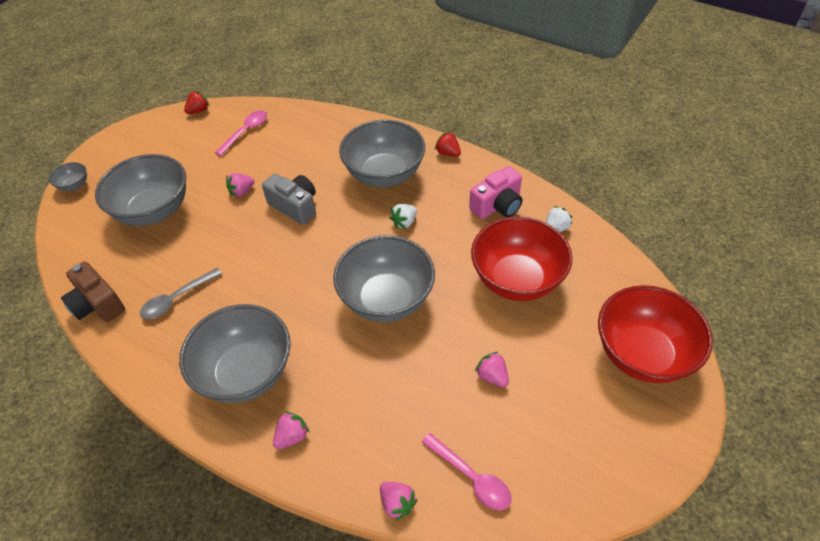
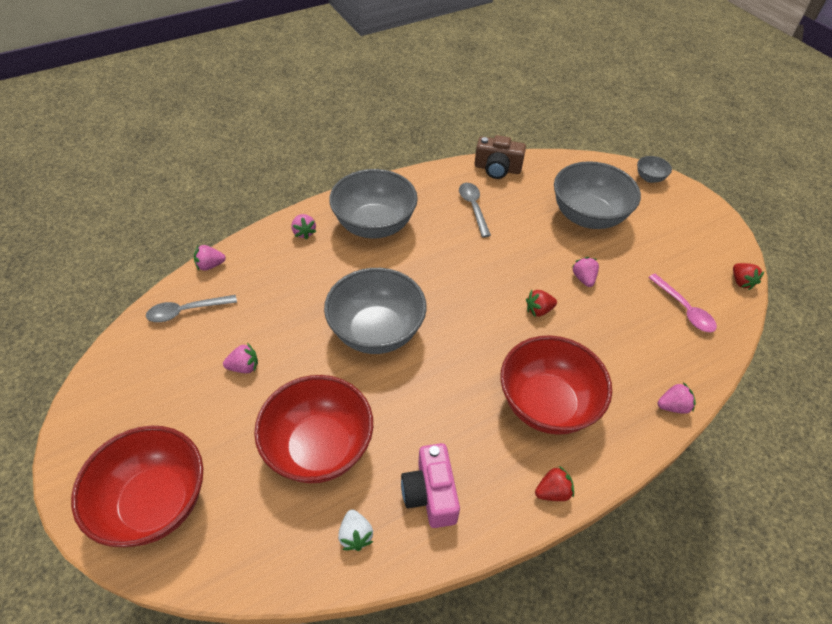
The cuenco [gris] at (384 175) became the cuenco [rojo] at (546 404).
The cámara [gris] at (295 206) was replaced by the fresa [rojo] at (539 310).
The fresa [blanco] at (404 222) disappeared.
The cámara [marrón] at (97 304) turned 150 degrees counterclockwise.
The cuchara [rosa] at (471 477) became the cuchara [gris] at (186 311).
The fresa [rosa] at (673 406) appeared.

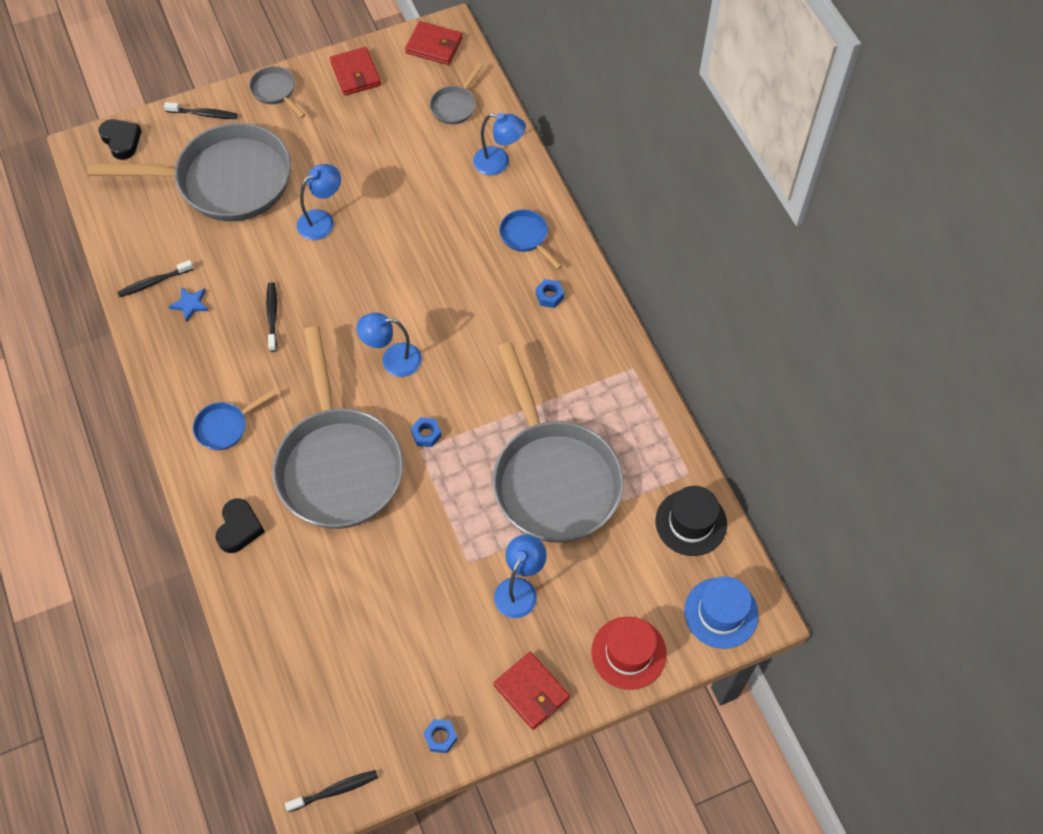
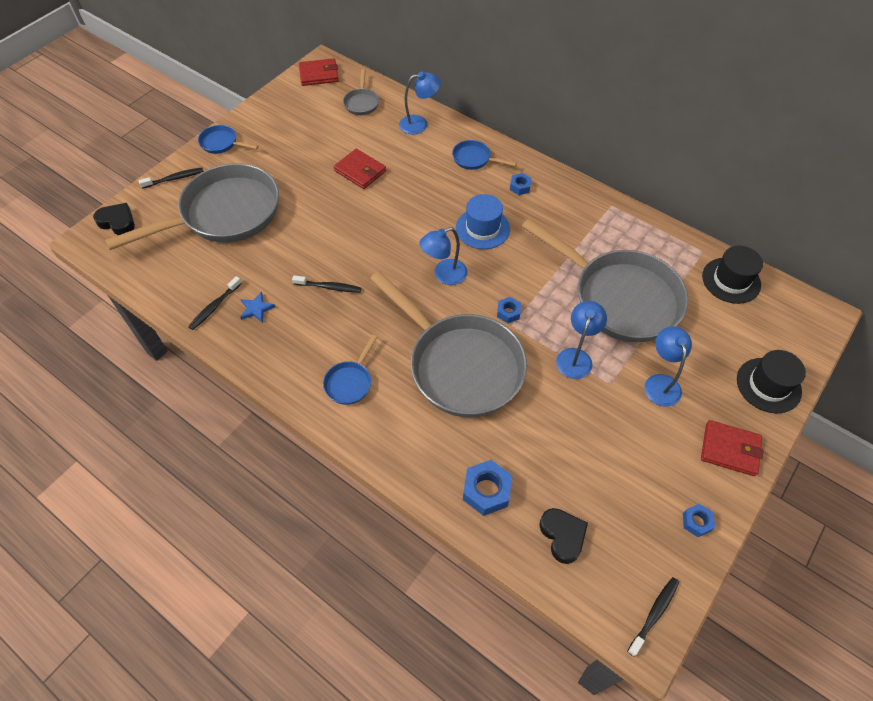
The cartera [rojo] moved from (355 74) to (360 171).
The sartén [gris] at (275 91) became the sartén [azul] at (222 143).
The lámpara [azul] moved from (322 220) to (576 357).
The cepillo de dientes [negro] at (272 316) turned 135 degrees clockwise.
The corazón [negro] moved from (239 528) to (562 536).
The sombrero [azul] moved from (721 613) to (482 228).
The sombrero [rojo] at (628 653) became the sombrero [negro] at (768 385).
The tuerca [azul] at (486 491) appeared.

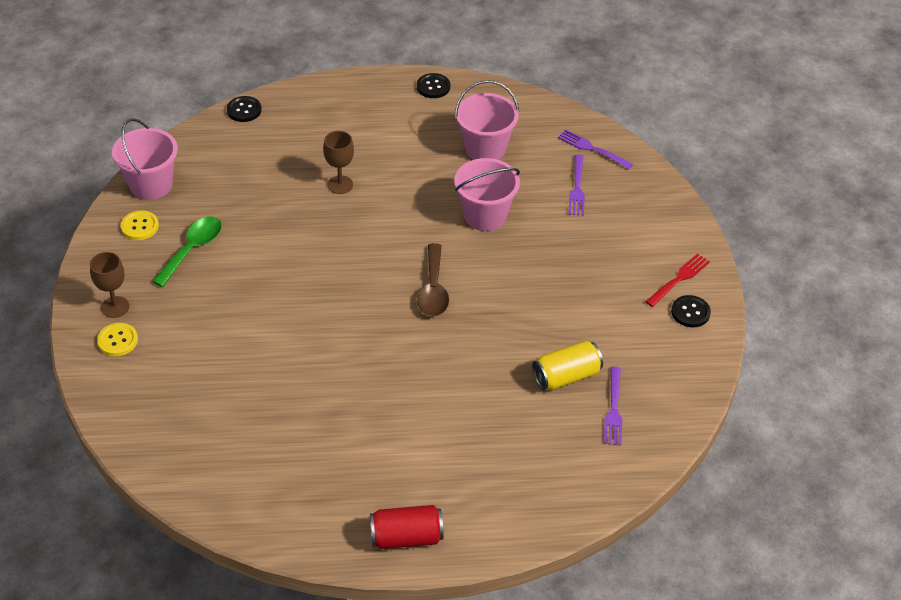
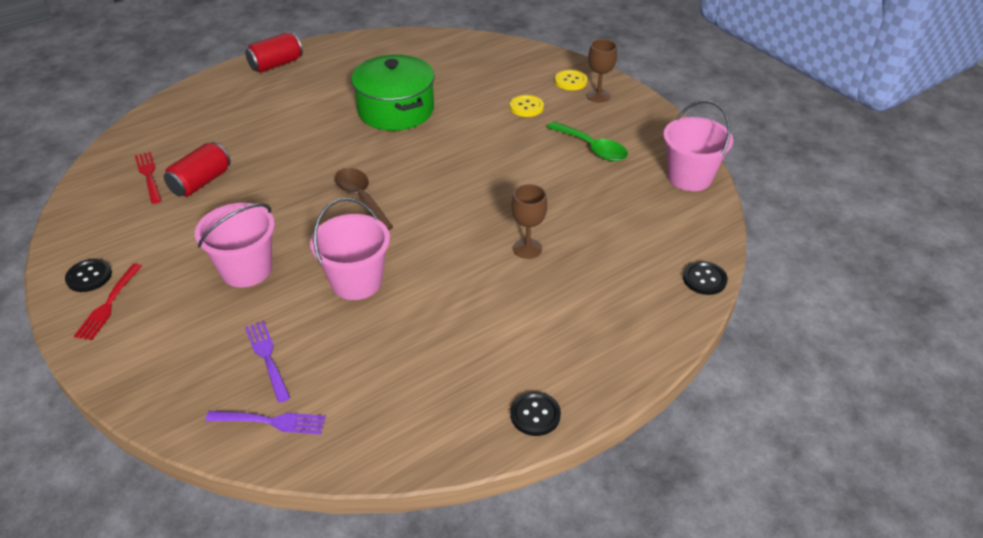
The balde [rosa] moved from (485 148) to (246 269).
The botón [amarillo] moved from (140 226) to (526 107).
The cuchara [verde] at (192 249) turned 45 degrees counterclockwise.
The lata [amarillo] at (566 376) became the lata [rojo] at (201 182).
The tenedor [morado] at (613 409) became the tenedor [rojo] at (149 176).
The olla [verde] at (396 110) appeared.

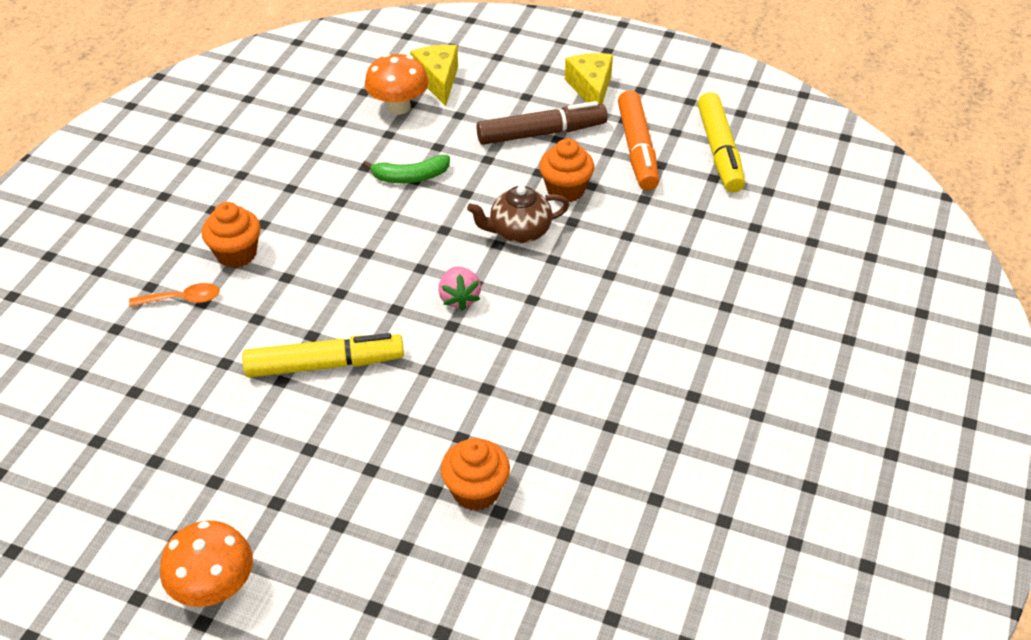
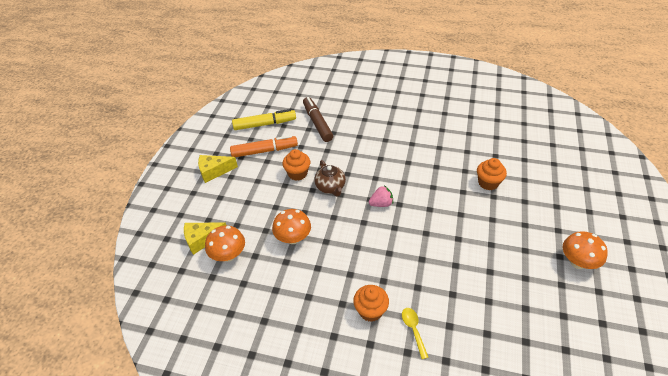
The rotulador [marrón] moved from (541 133) to (317 123).
The plátano [verde] at (410 177) was replaced by the seta [naranja] at (293 238).
The cuchara [naranja] at (182 299) became the cuchara [amarillo] at (413 329).
The rotulador [amarillo] at (325 364) disappeared.

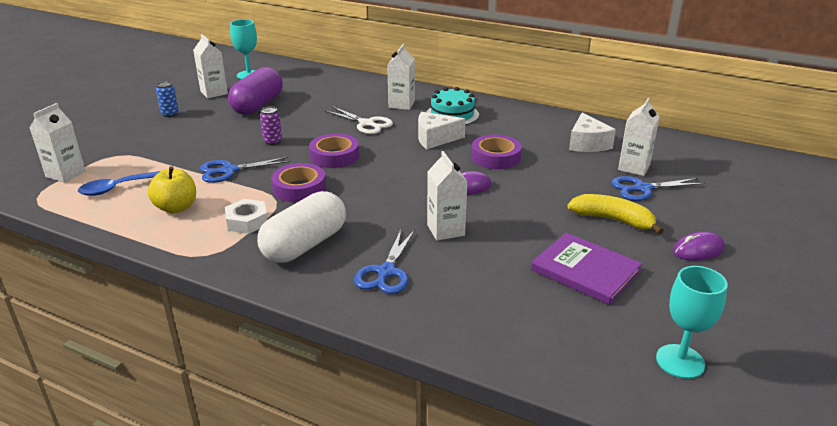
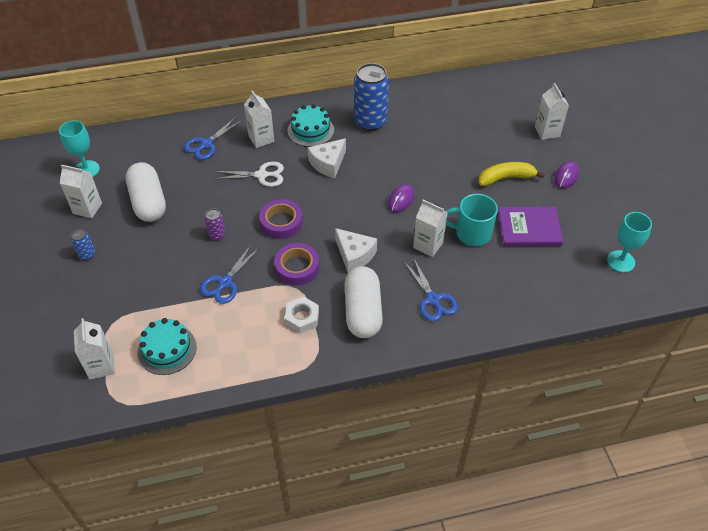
The cápsula [morado] at (258 105) became the cápsula [blanco] at (148 202).
The cartón de leche [blanco] moved from (634 167) to (547 131).
The queso [blanco] moved from (587 144) to (354 255).
The cinta adhesiva [morado] at (496 157) disappeared.
The manzana [amarillo] at (176 208) disappeared.
The cuchara [azul] at (120 187) was replaced by the tarta [turquesa] at (167 349).
The tijeras [azul] moved from (643 189) to (207 144).
The lata [azul] at (370 122) appeared.
The taza [turquesa] at (471 233) appeared.

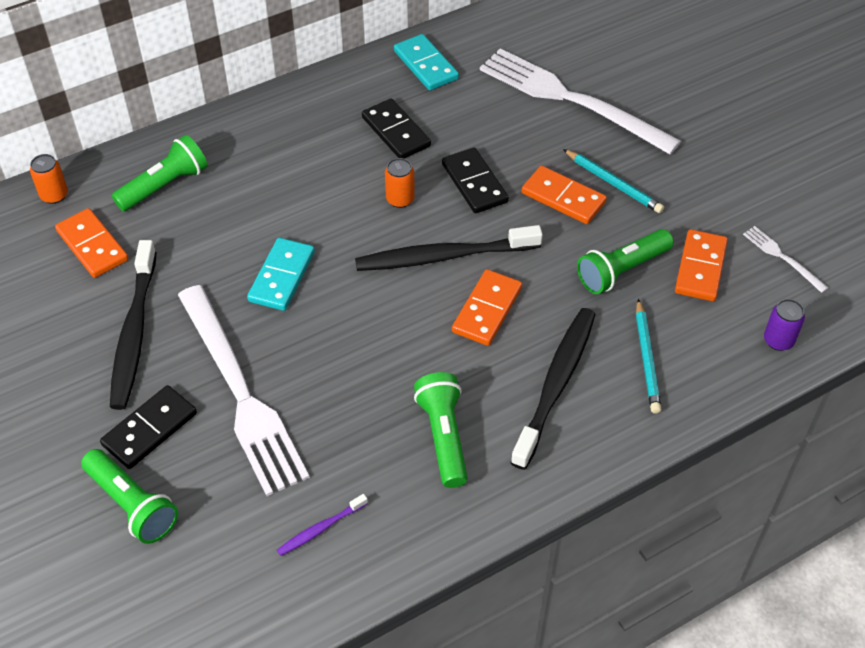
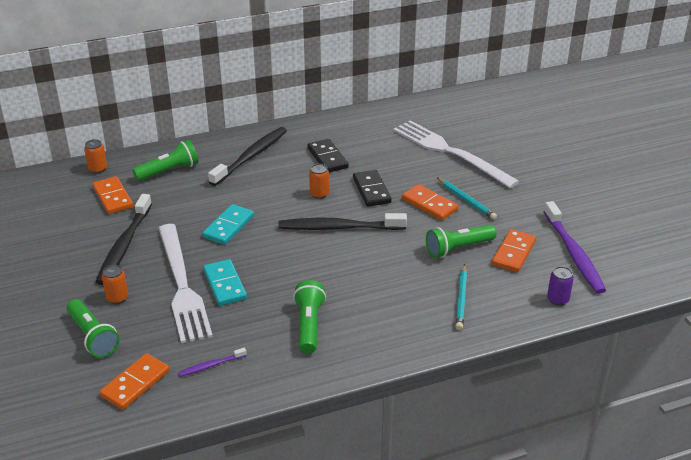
The ficha de dominó [turquesa] moved from (426 65) to (225 284).
The tenedor [blanco] at (782 257) was replaced by the cepillo de dientes [morado] at (573 253).
The ficha de dominó [naranja] moved from (487 310) to (135 383).
The cepillo de dientes [negro] moved from (555 385) to (250 157).
The ficha de dominó [negro] at (150 429) was replaced by the lata [naranja] at (117 298).

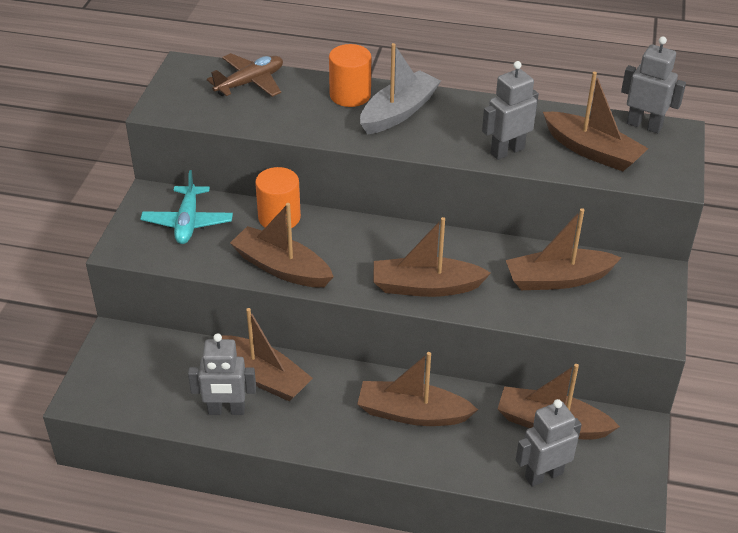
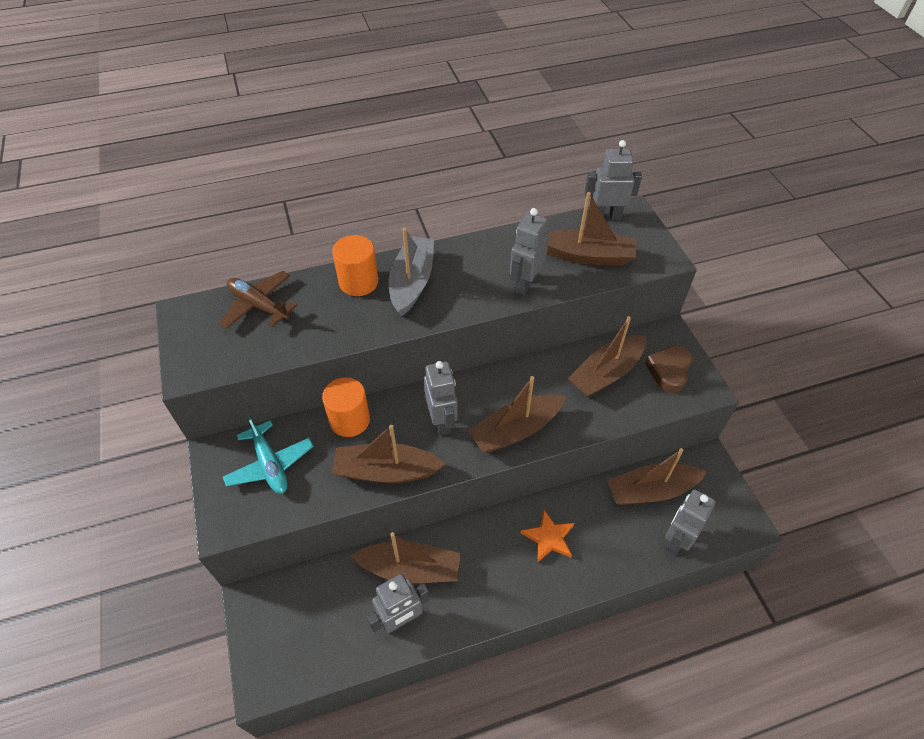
The avión [marrón] at (250 83) turned 75 degrees counterclockwise.
The barco [marrón] at (412 413) was replaced by the estrella [naranja] at (549 537).
The corazón [marrón] at (669 371) appeared.
The robot [gris] at (442 421) appeared.

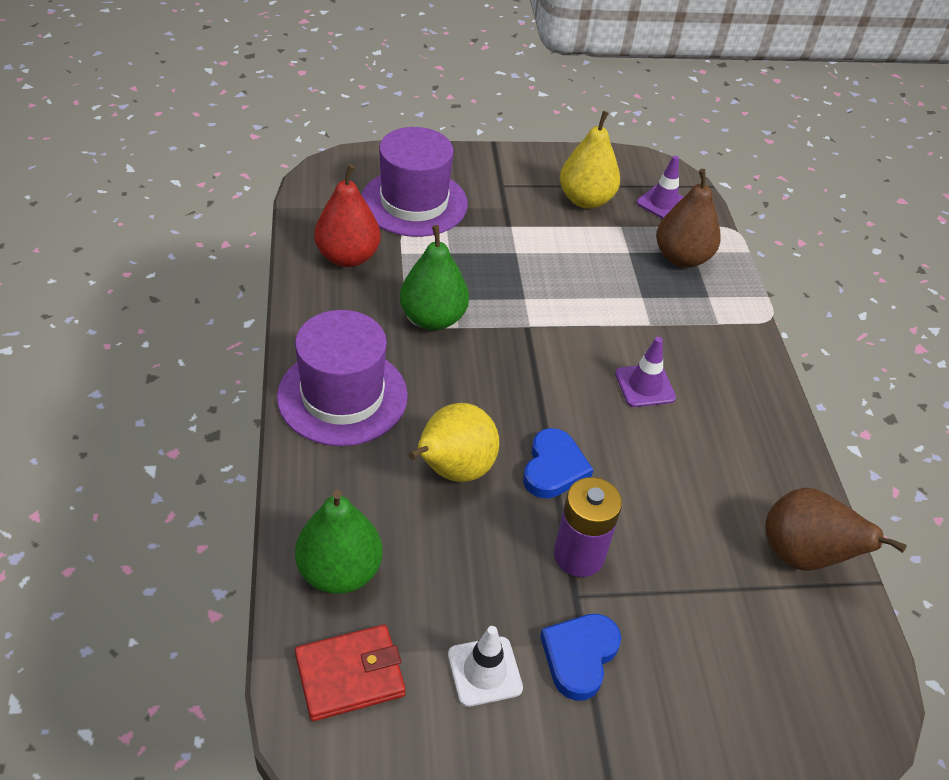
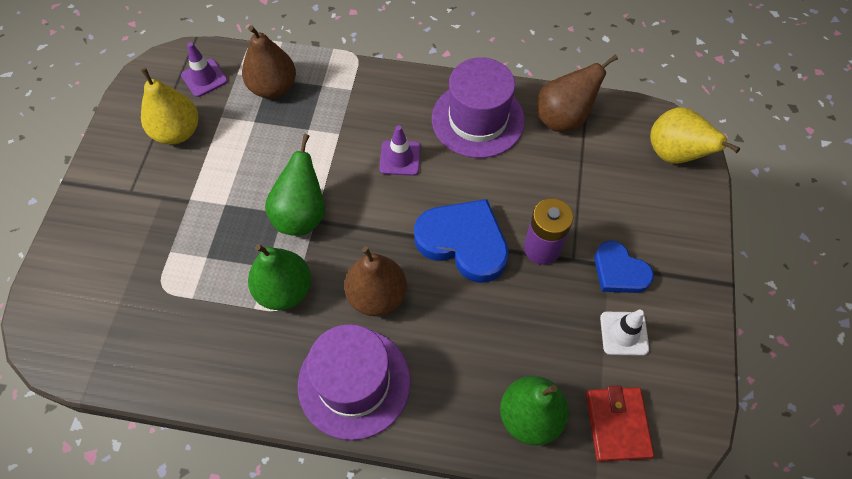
The sombrero [morado] moved from (414 202) to (478 119).
The pera [rojo] at (348 257) disappeared.
The pera [amarillo] moved from (453 470) to (674 154).
The corazón [azul] at (553 468) changed to 1.62 times the size.
The pera [verde] at (301 215) appeared.
The pera [marrón] at (377 296) appeared.

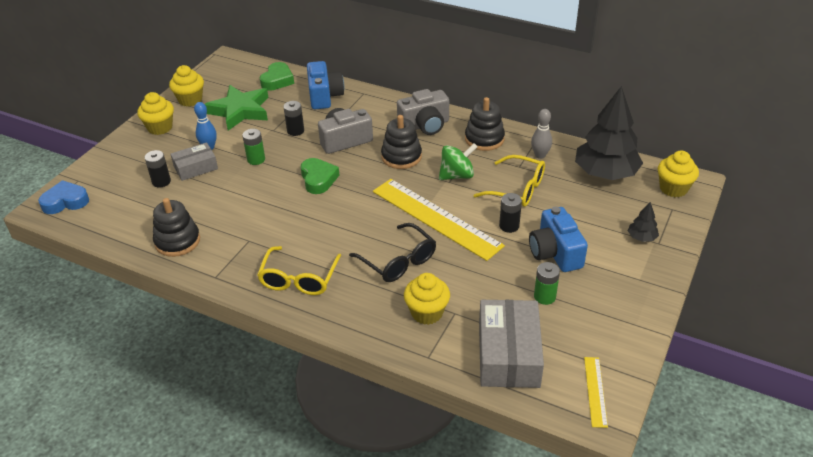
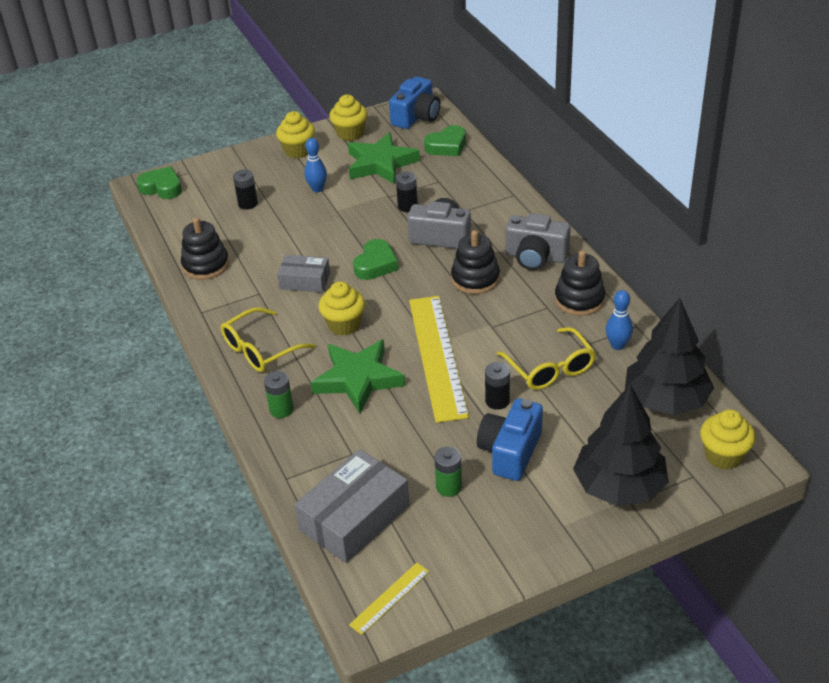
The cámara [azul] moved from (324 96) to (416 117).
The bolo [gris] at (540 155) became the bolo [azul] at (617 345).
The pila [verde] moved from (256 159) to (281 409).
The caja [gris] moved from (195 167) to (305 280).
The peonza [verde] at (457 175) disappeared.
The corazón [azul] at (65 202) became the corazón [verde] at (162 187).
The árbol [negro] at (641 237) changed to 2.36 times the size.
The gafas [negro] at (398 261) was replaced by the estrella [verde] at (358 379).
The magdalena [amarillo] moved from (427 313) to (344 325).

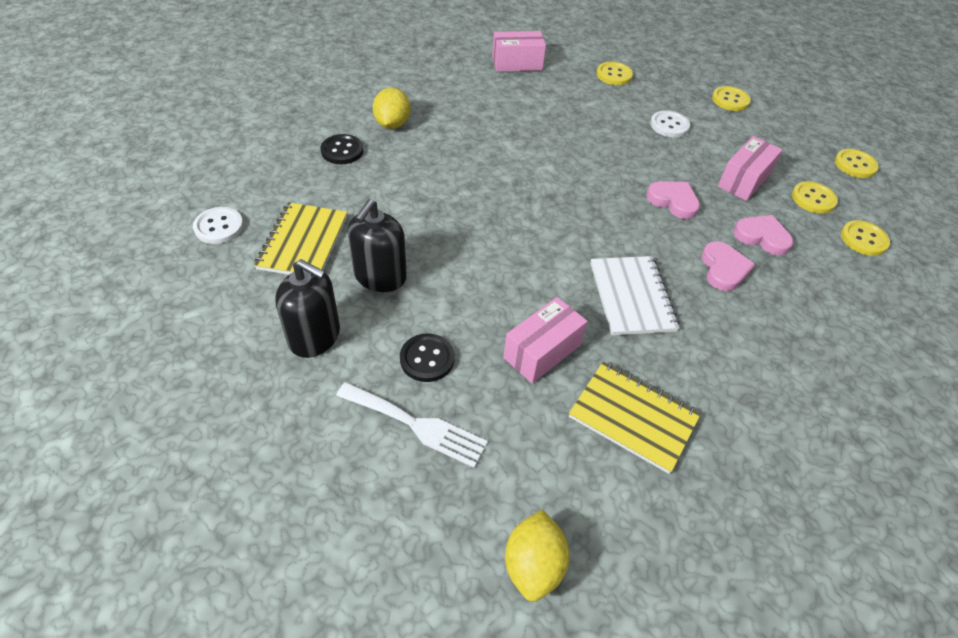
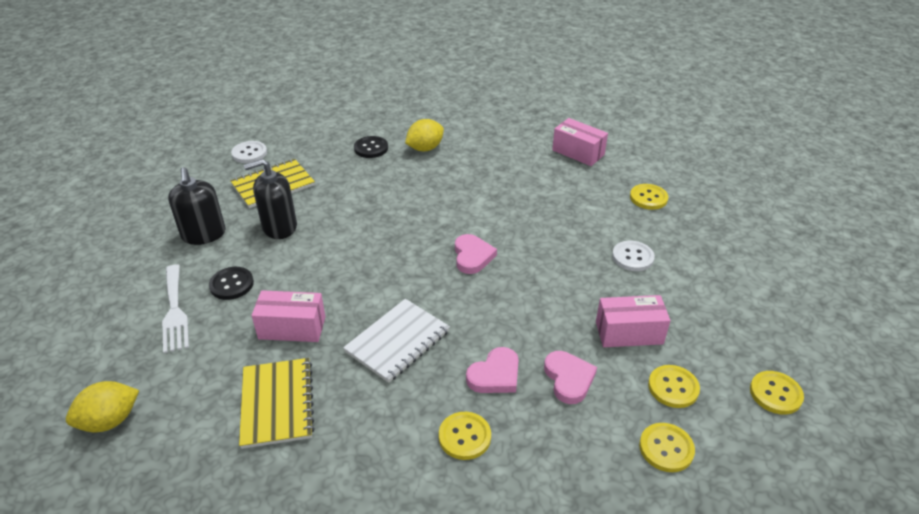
The botón [amarillo] moved from (730 100) to (464 437).
The corazón [rosa] moved from (673 201) to (472 256).

